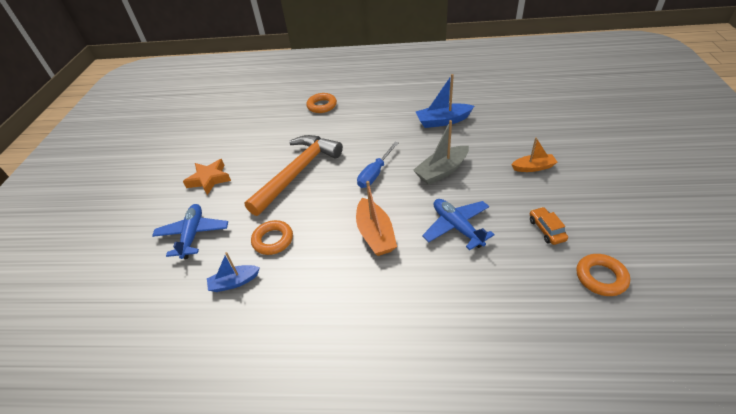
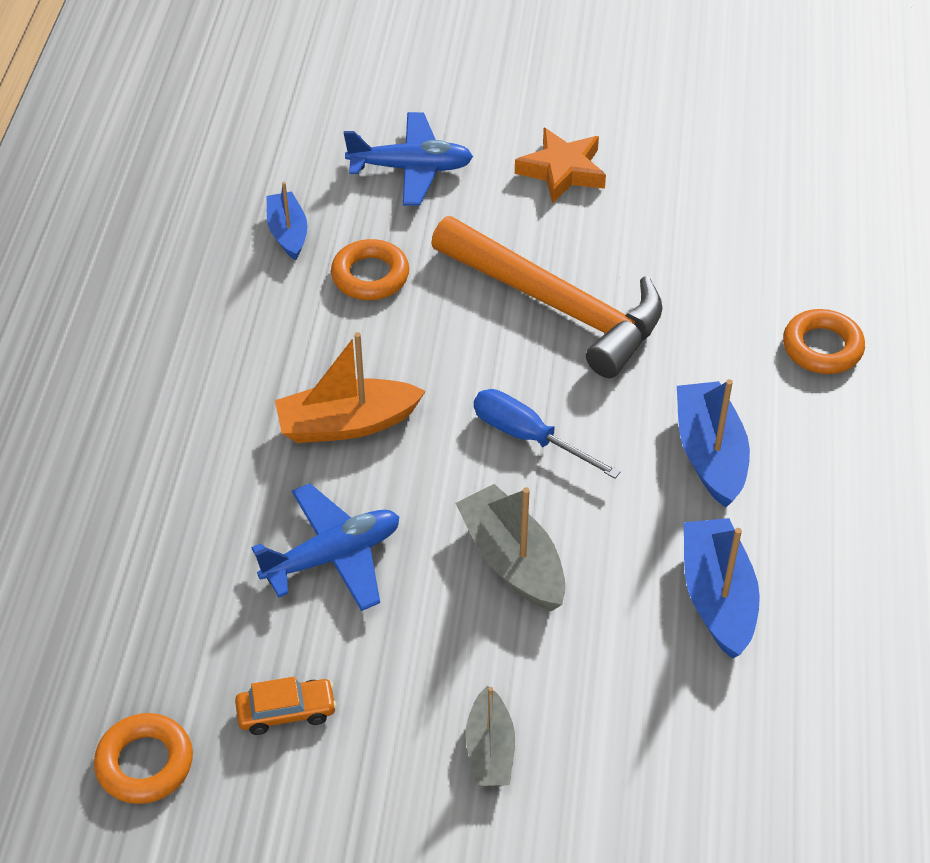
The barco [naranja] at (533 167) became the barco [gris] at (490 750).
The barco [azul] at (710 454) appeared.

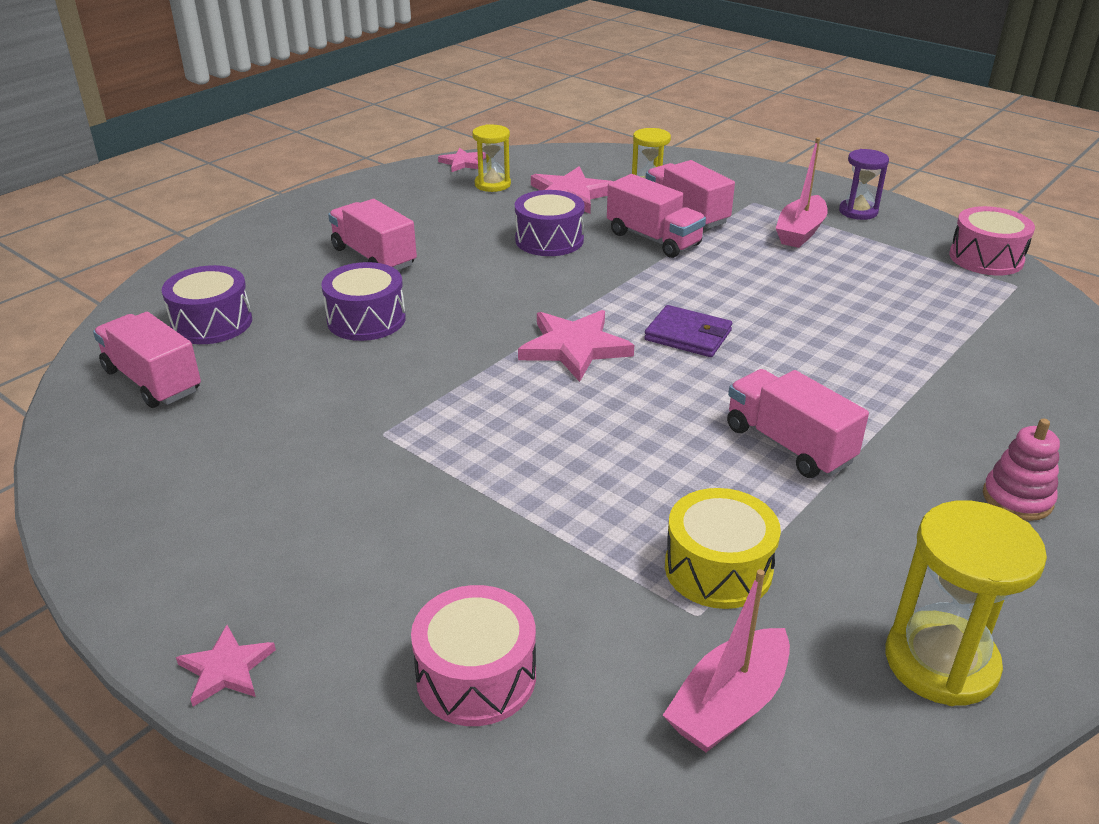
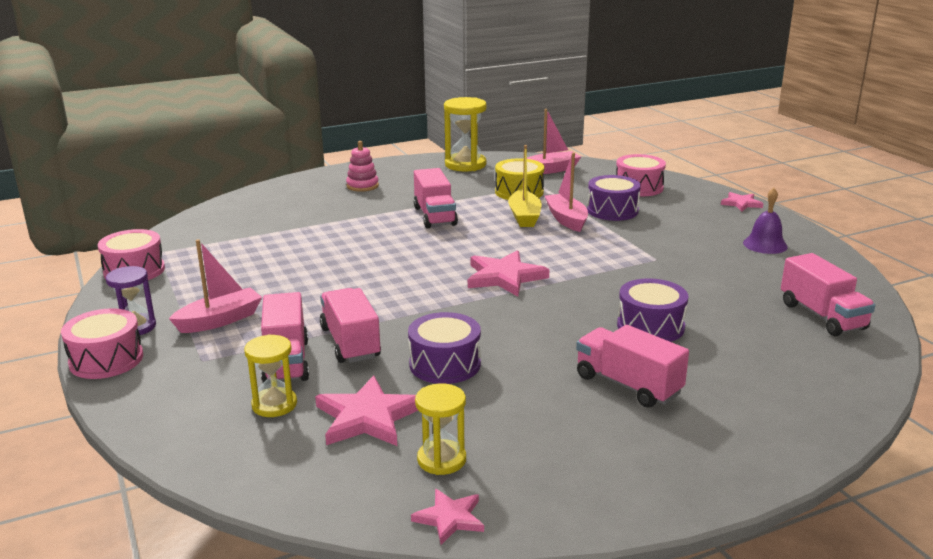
The camión [rosa] at (374 257) turned 150 degrees clockwise.
The tambor [morado] moved from (212 323) to (612 210).
The cartera [morado] at (688 335) disappeared.
The barco [amarillo] at (524 217) appeared.
The barco [rosa] at (566 219) appeared.
The campana [morado] at (765 244) appeared.
The tambor [rosa] at (106 360) appeared.

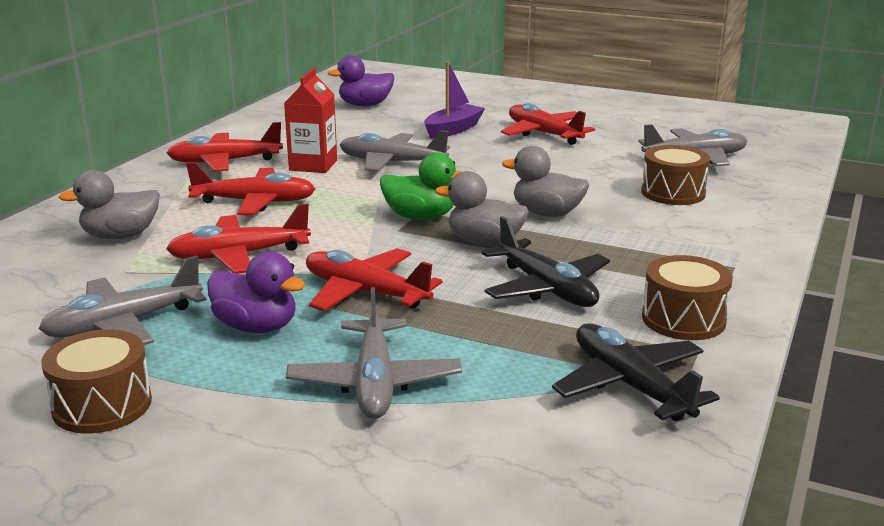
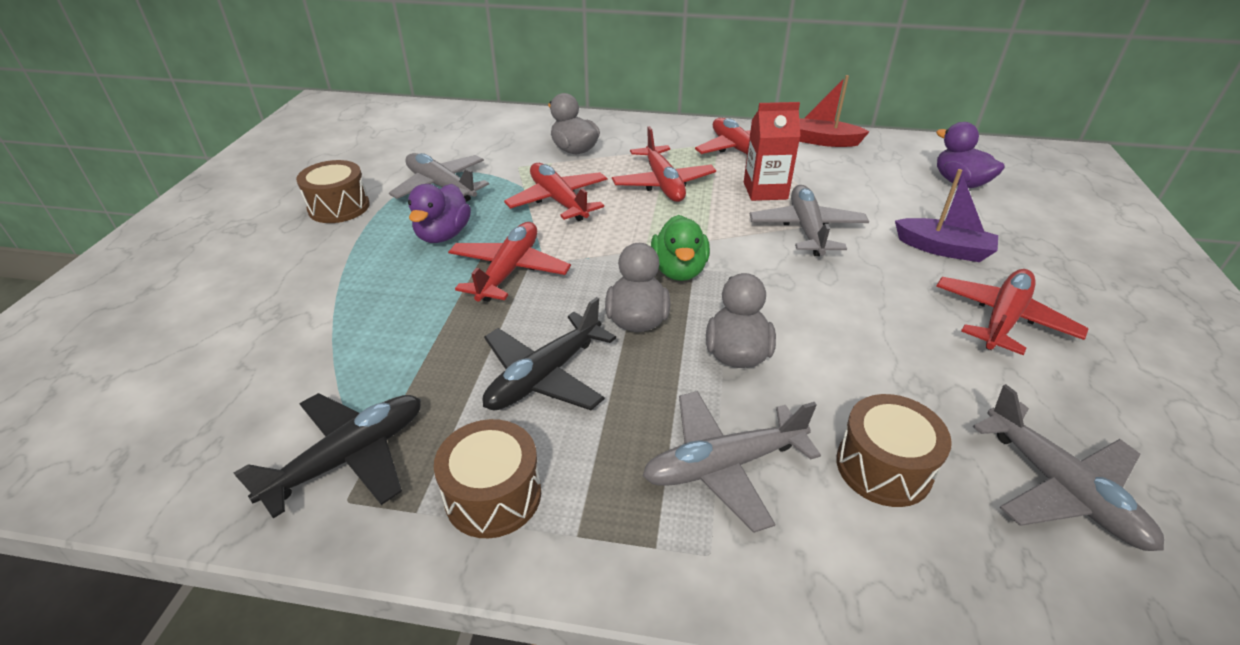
The avión [gris] moved from (374 382) to (723 465).
The barco [rojo] at (823 141) appeared.

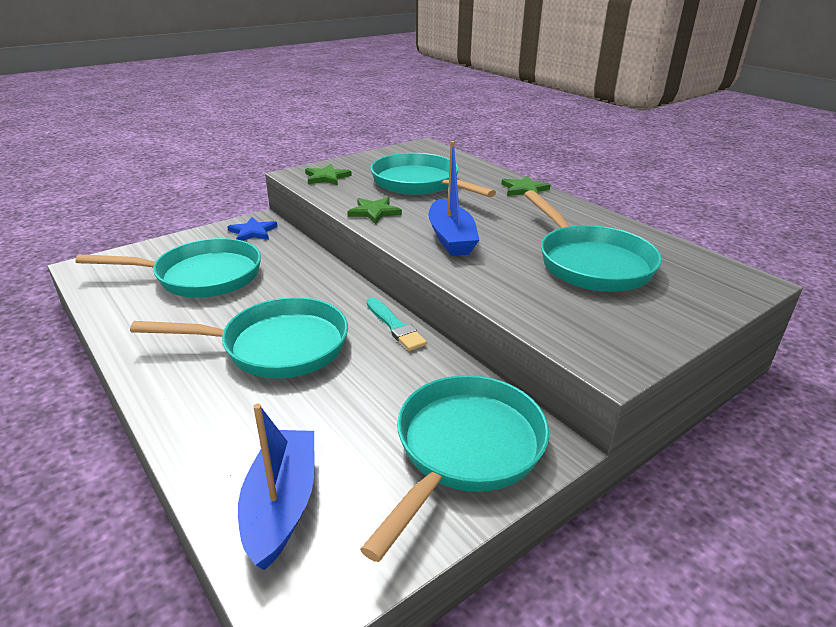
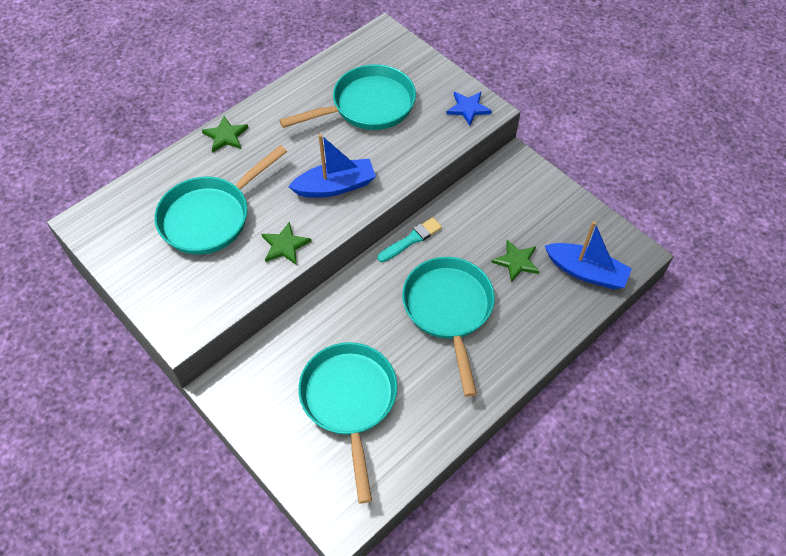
The estrella [verde] moved from (327 177) to (516 261).
The estrella [azul] moved from (253 232) to (468 108).
The sartén [turquesa] at (465 449) disappeared.
The barco [azul] at (281 505) turned 150 degrees counterclockwise.

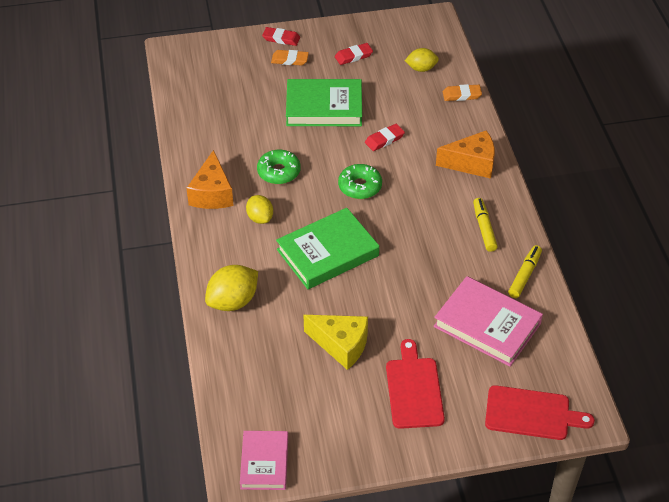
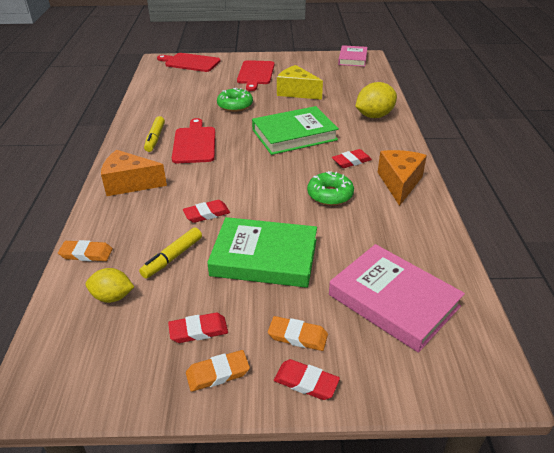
The rosquilla [verde] moved from (360 186) to (235 105).
The limón [amarillo] at (260 218) was replaced by the goma de borrar [rojo] at (351 161).
The rotulador [amarillo] moved from (524 275) to (172 257).
The libro [rosa] moved from (487 325) to (393 301).
The tabla de cortar [rojo] at (194 143) appeared.
The goma de borrar [naranja] at (218 373) appeared.

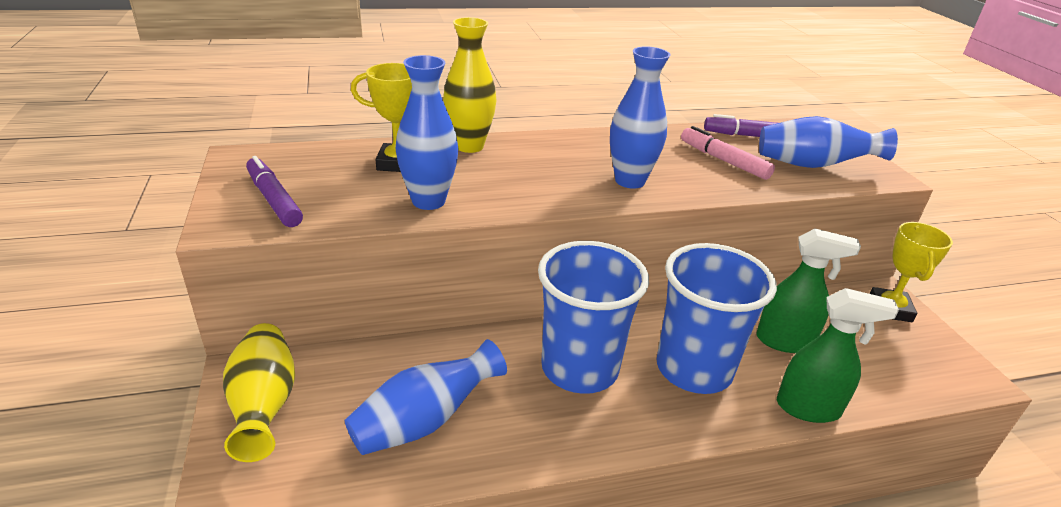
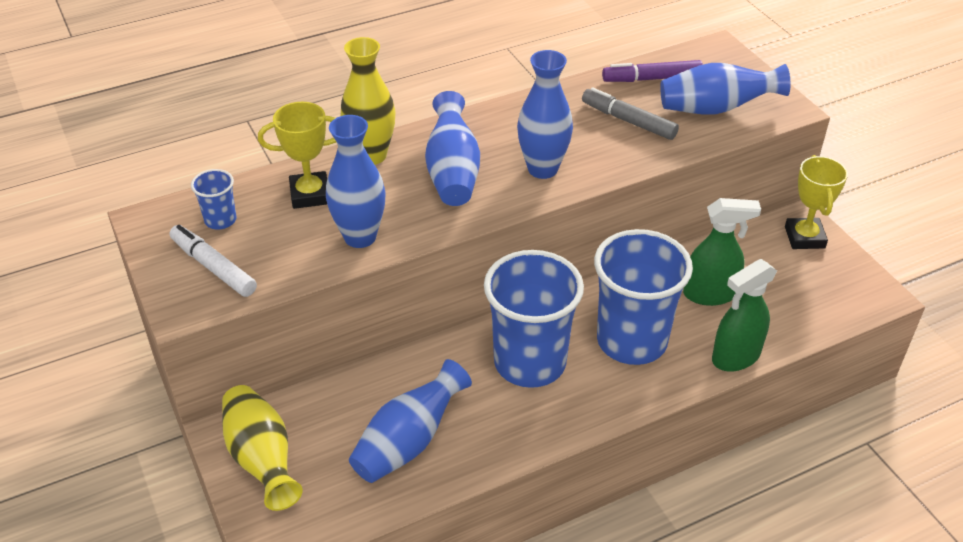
The rotulador [rosa] at (723 160) became the rotulador [gris] at (628 121).
The rotulador [morado] at (274 199) became the rotulador [blanco] at (213 267).
The pulverizador [verde] at (808 408) turned 150 degrees clockwise.
The florero [azul] at (452 172) appeared.
The vaso [azul] at (220 220) appeared.

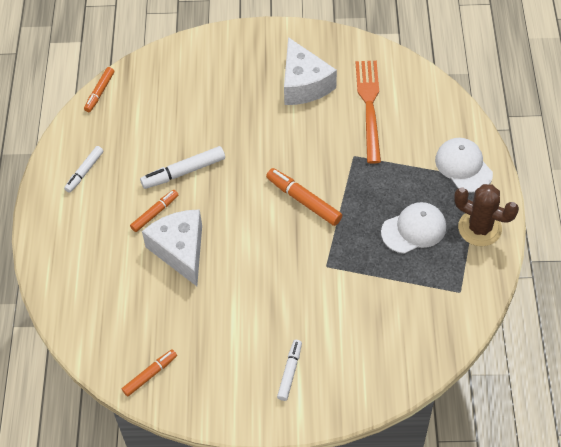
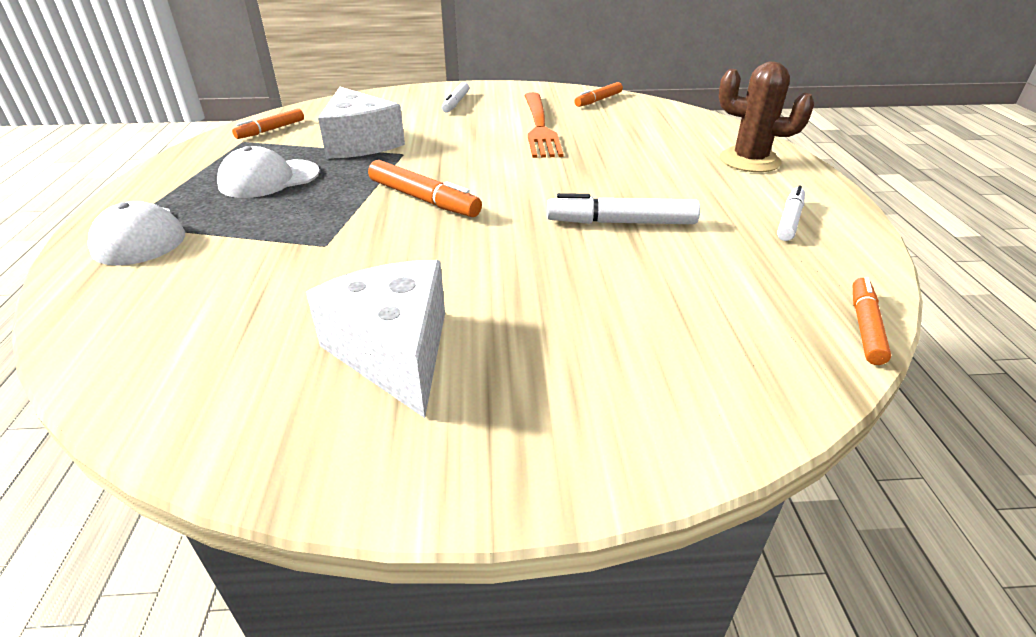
The tenedor [naranja] moved from (369 106) to (539 127).
The rotulador [blanco] at (184 172) turned 150 degrees counterclockwise.
The cactus [marrón] moved from (479 228) to (749 160).
The rotulador [naranja] moved from (154 213) to (271 130).
The queso [blanco] moved from (180 250) to (360 143).

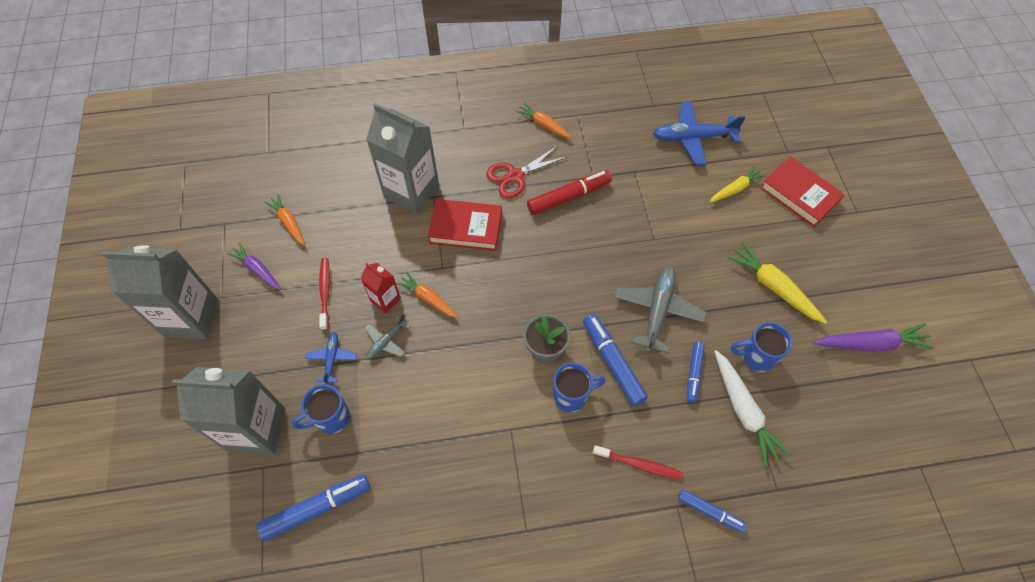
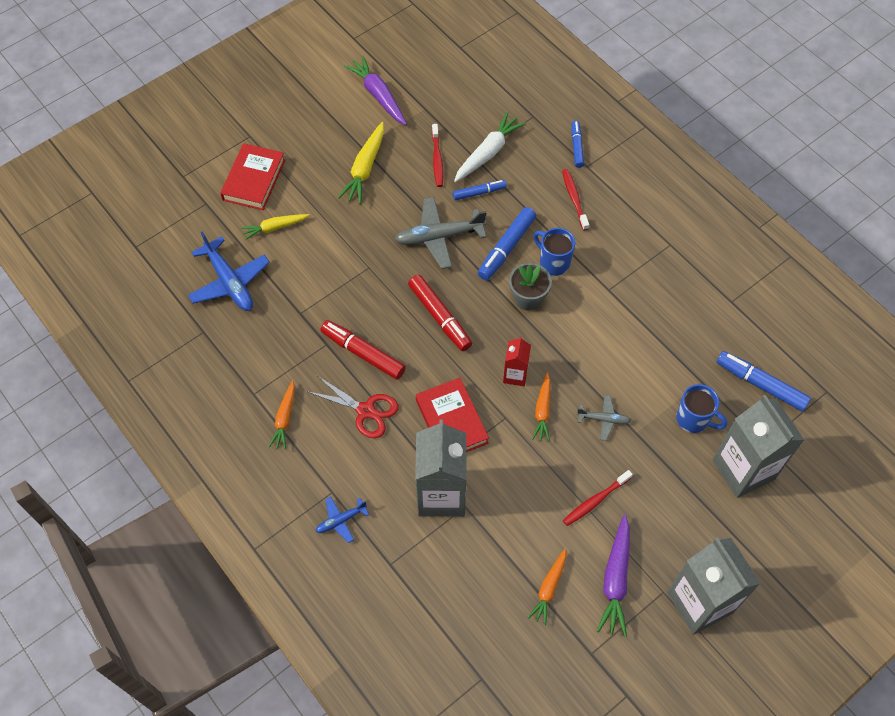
The zanahoria [amarillo] at (735 189) turned 45 degrees counterclockwise.
The zanahoria [morado] at (257 269) changed to 1.53 times the size.
The cartón de leche [rojo] moved from (385 300) to (515 375).
The taza [azul] at (756 356) was replaced by the cepillo de dientes [rojo] at (437 159).
The avión [azul] moved from (332 359) to (341 520).
The rotulador [rojo] at (440 316) appeared.

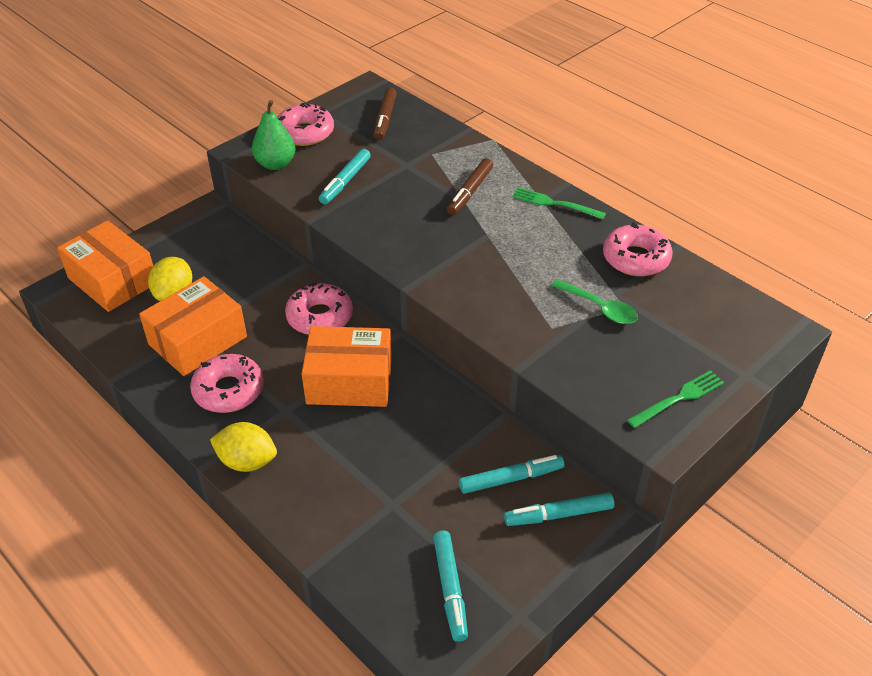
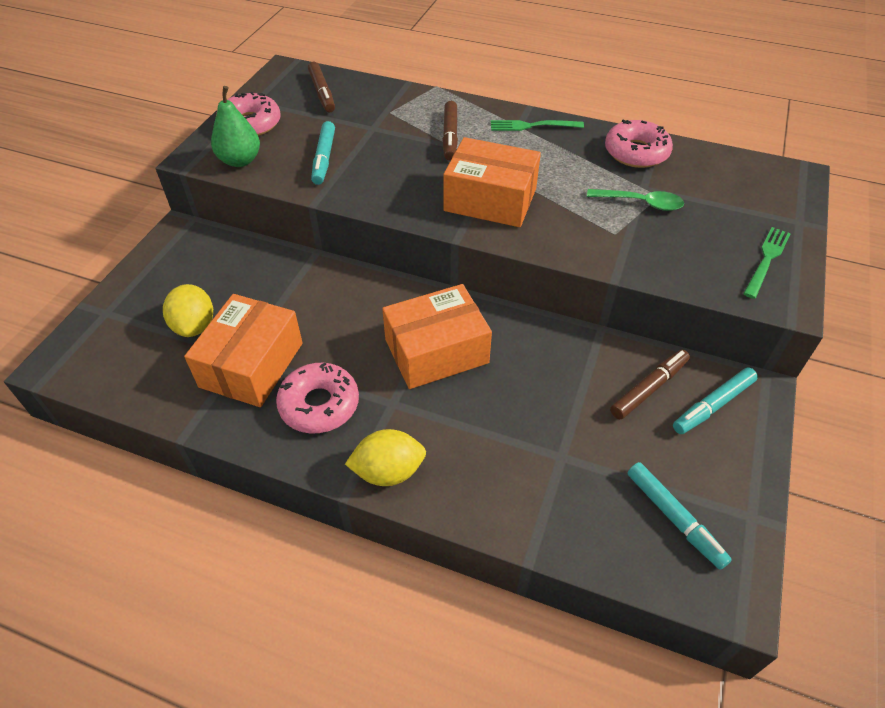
The caja [naranja] moved from (112 280) to (490 200).
The rosquilla [rosa] at (320 317) disappeared.
The rotulador [turquesa] at (511 479) became the rotulador [marrón] at (649 388).

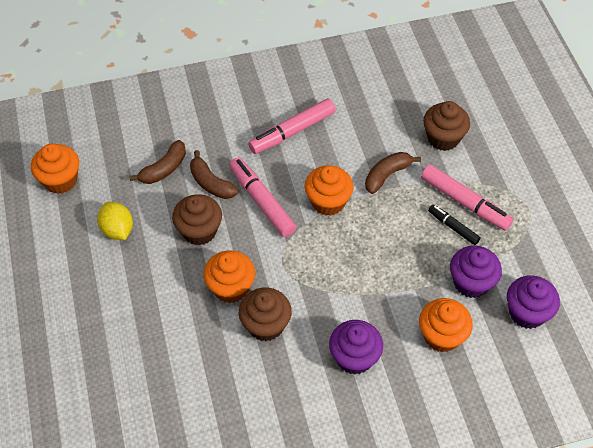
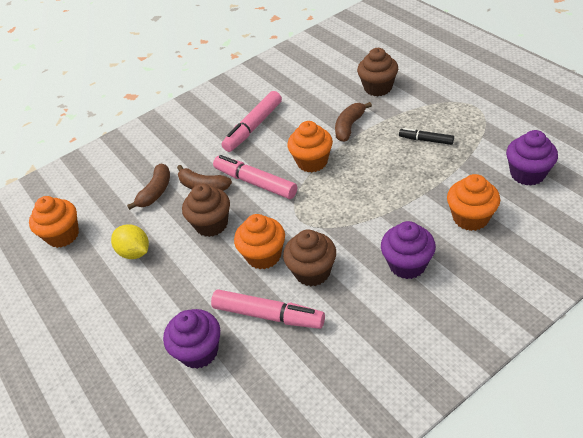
The rotulador [rosa] moved from (464 203) to (268 315).
The magdalena [morado] moved from (471 283) to (199 351).

